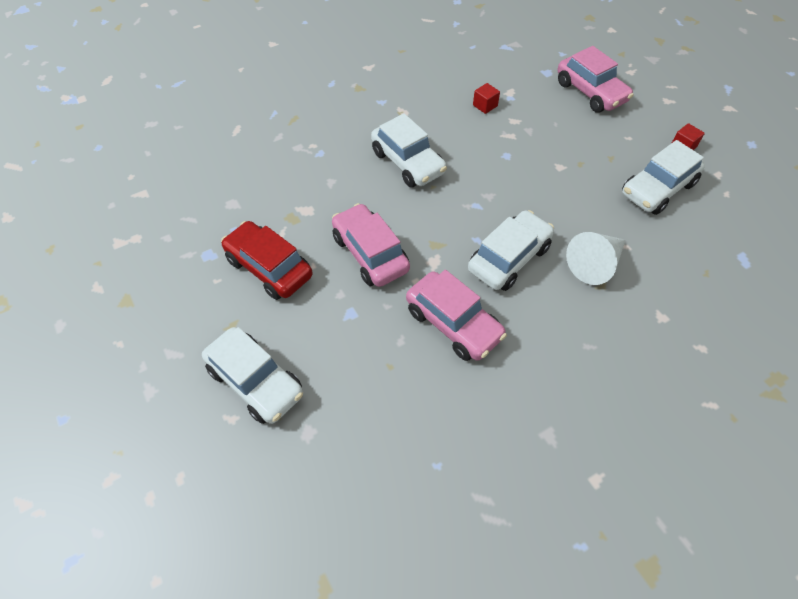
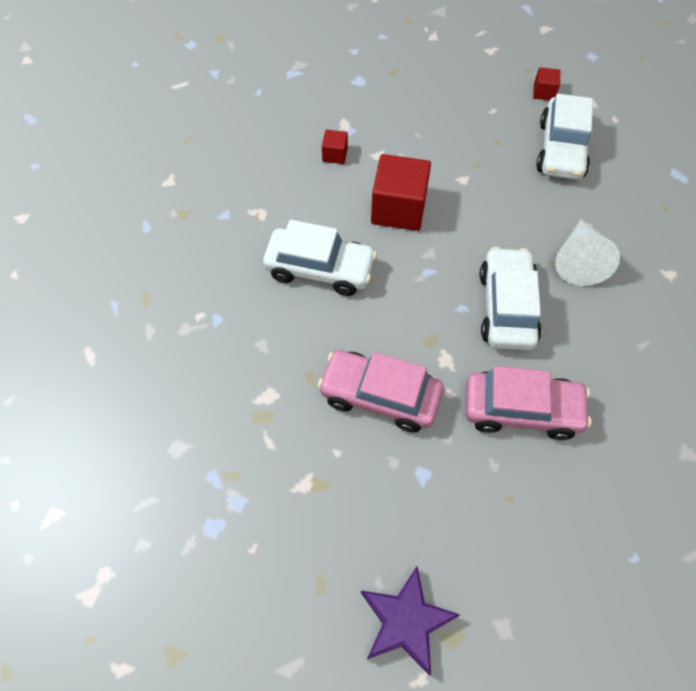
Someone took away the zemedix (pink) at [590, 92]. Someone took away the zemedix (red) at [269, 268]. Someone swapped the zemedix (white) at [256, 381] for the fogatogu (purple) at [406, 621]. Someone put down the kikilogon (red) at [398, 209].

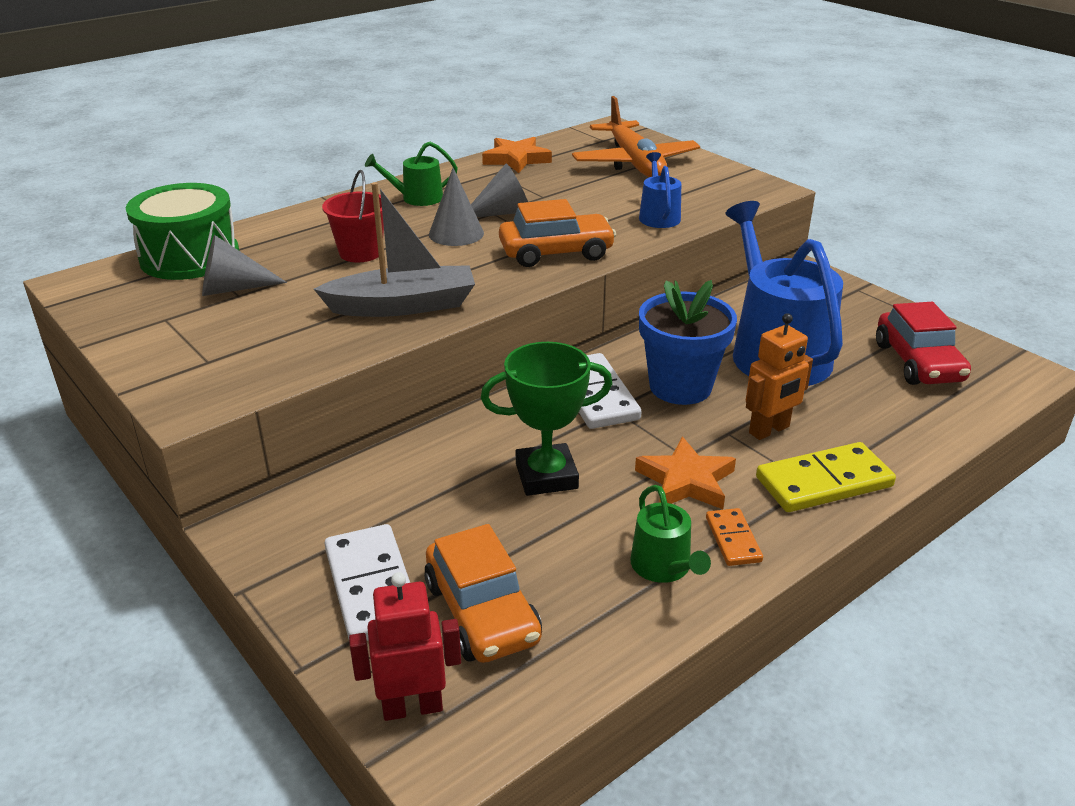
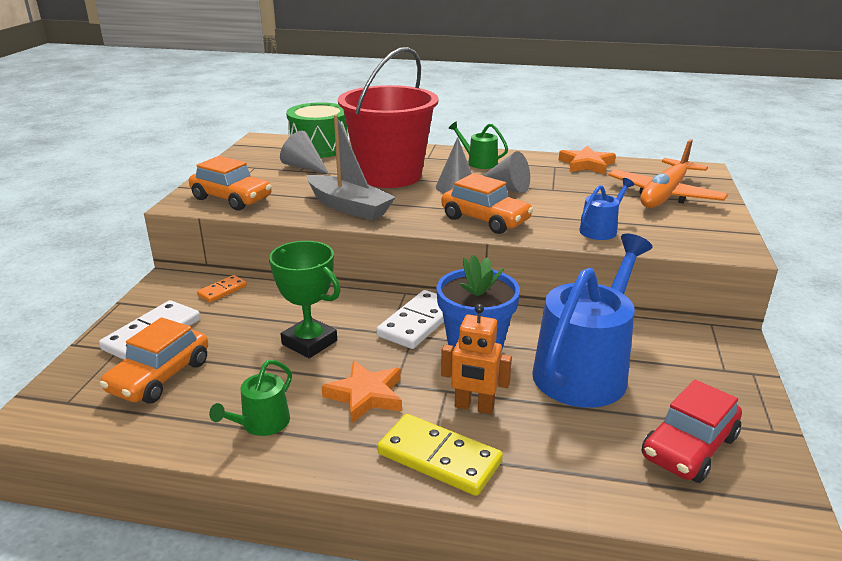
Someone scaled the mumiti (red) at [360, 252] by 2.16. Someone carried the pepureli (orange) from [733, 539] to [222, 291]. Someone took away the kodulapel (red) at [412, 707]. Someone put down the zemedix (orange) at [232, 198].

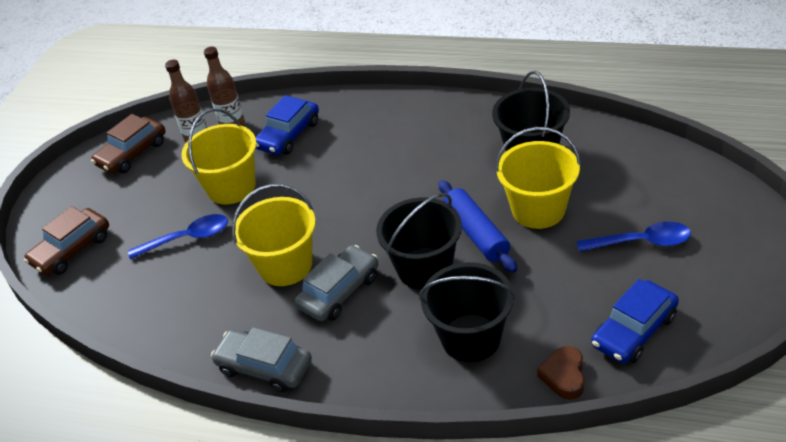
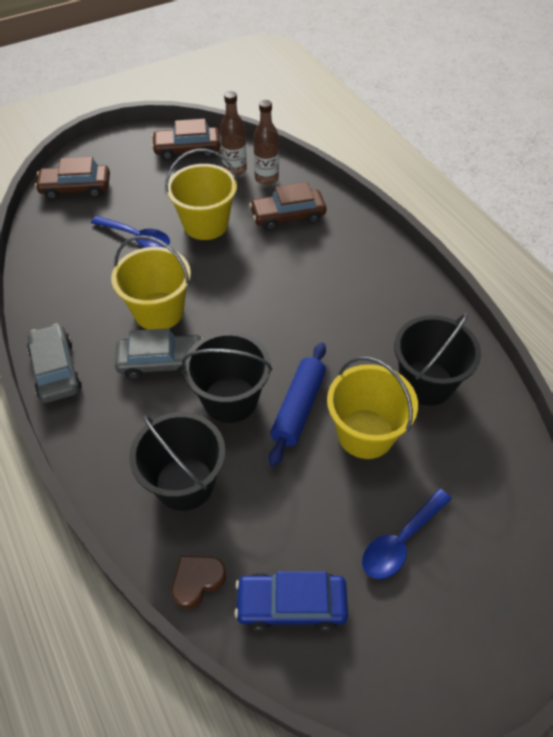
Someone repainted the zemedix (blue) at [288, 135], which became the zemedix (brown) at [288, 216]. Someone rotated the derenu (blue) at [641, 242] by 90 degrees clockwise.

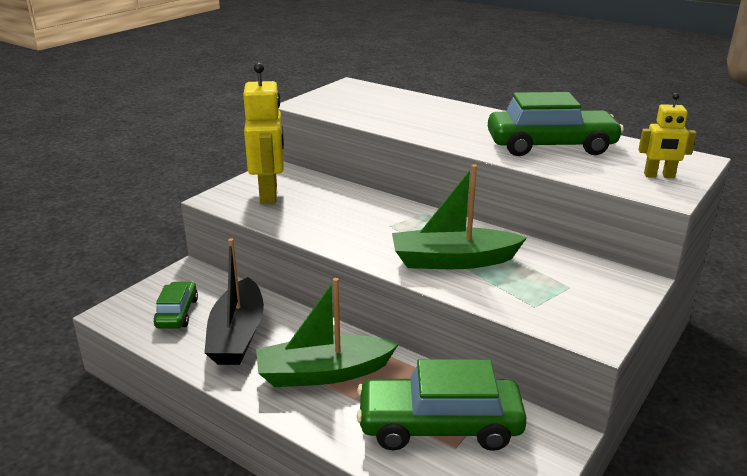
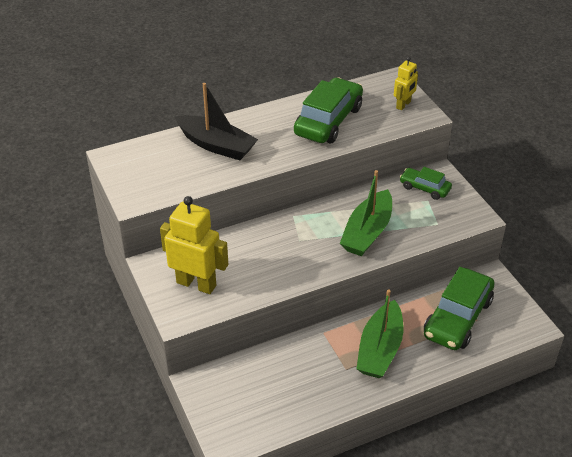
Someone carried the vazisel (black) from [237, 335] to [216, 145]. Someone carried the zemedix (green) from [177, 313] to [424, 188].

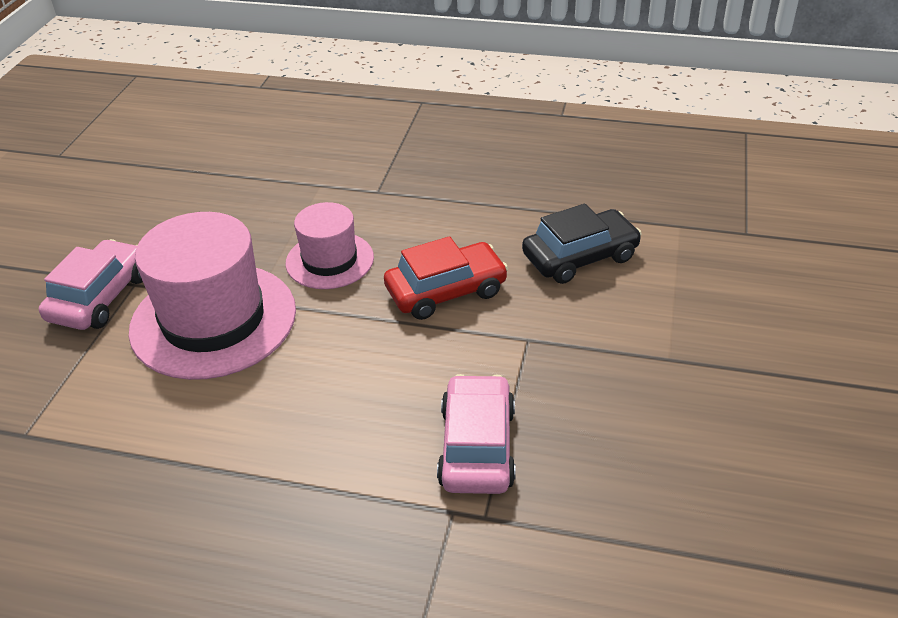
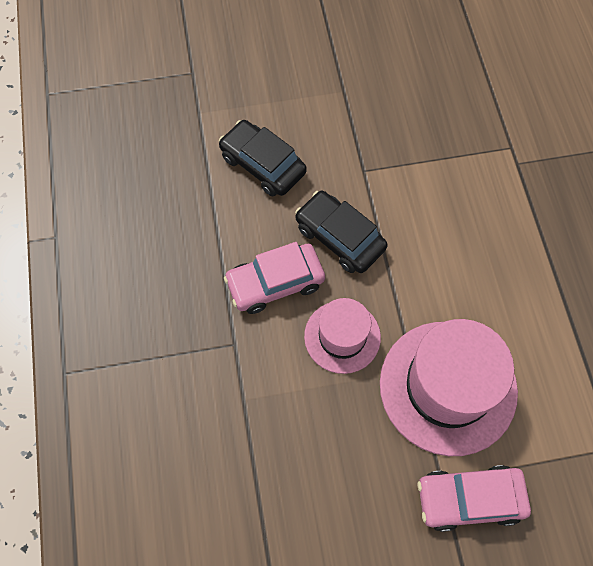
Someone repainted the zemedix (red) at [446, 291], which became the zemedix (black) at [339, 238]. Someone carried the zemedix (pink) from [477, 446] to [275, 283].

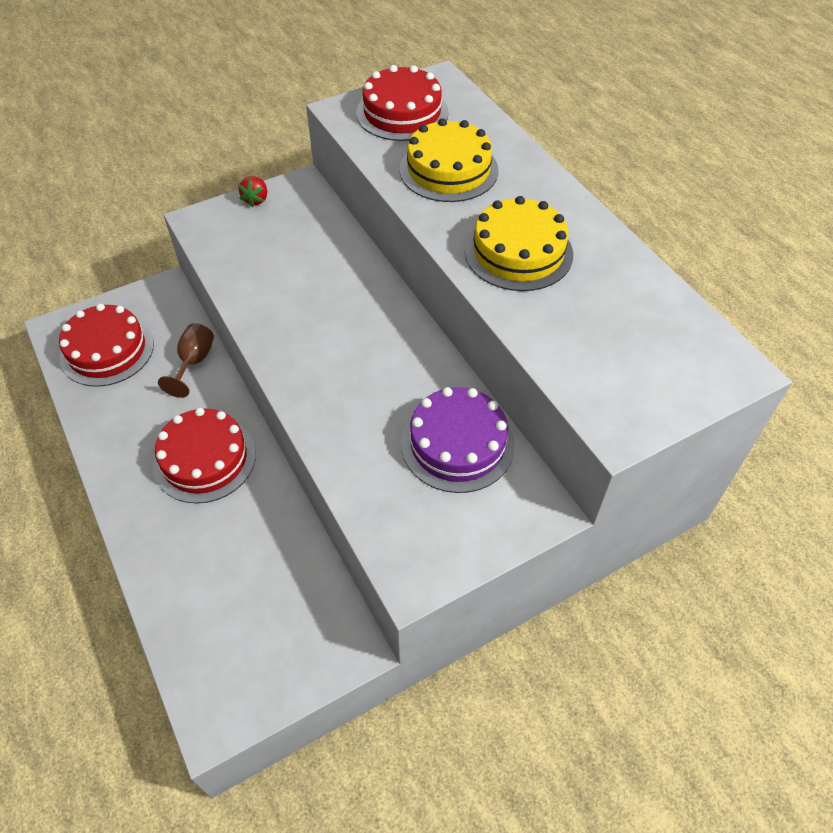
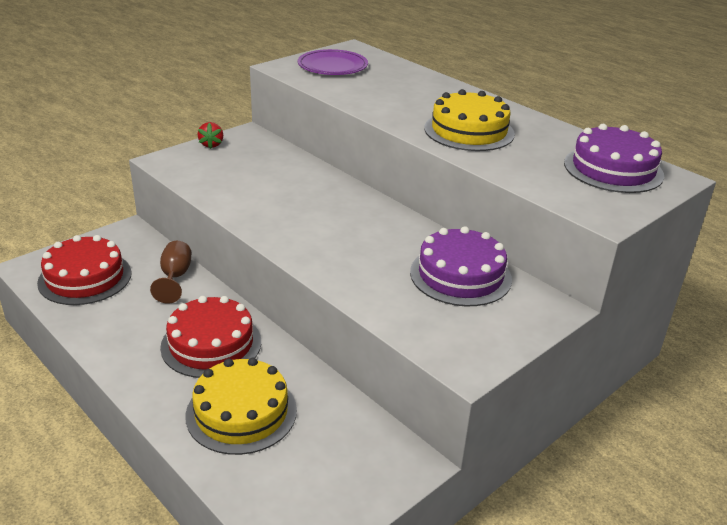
Someone swapped the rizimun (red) at [402, 113] for the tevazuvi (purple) at [332, 66]. Someone carried the rizimun (yellow) from [448, 170] to [241, 412]. Someone put down the rizimun (purple) at [613, 169].

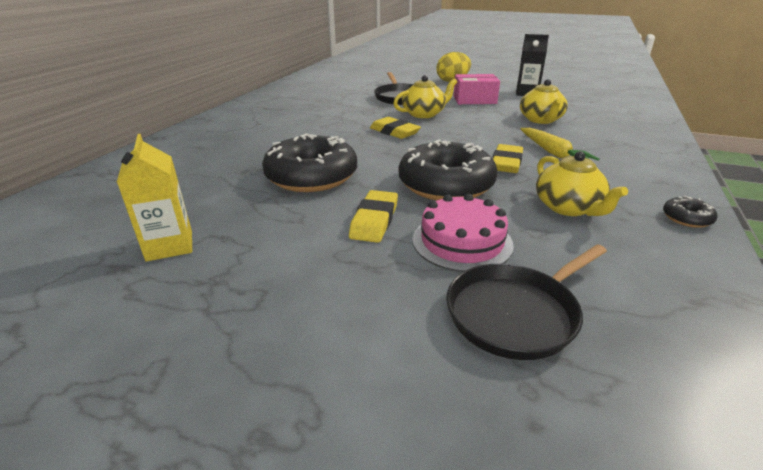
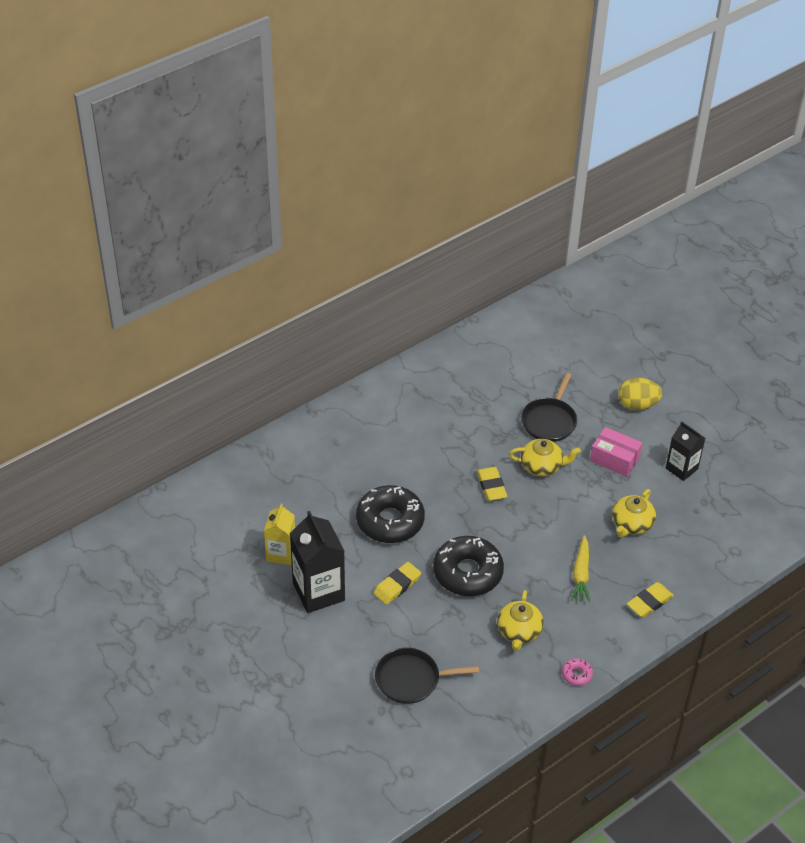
Someone carried the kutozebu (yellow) from [506, 163] to [649, 602]. Someone took away the rizimun (pink) at [462, 241]. Someone repainted the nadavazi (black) at [687, 218], which became the nadavazi (pink) at [576, 674]. Someone put down the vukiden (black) at [318, 592].

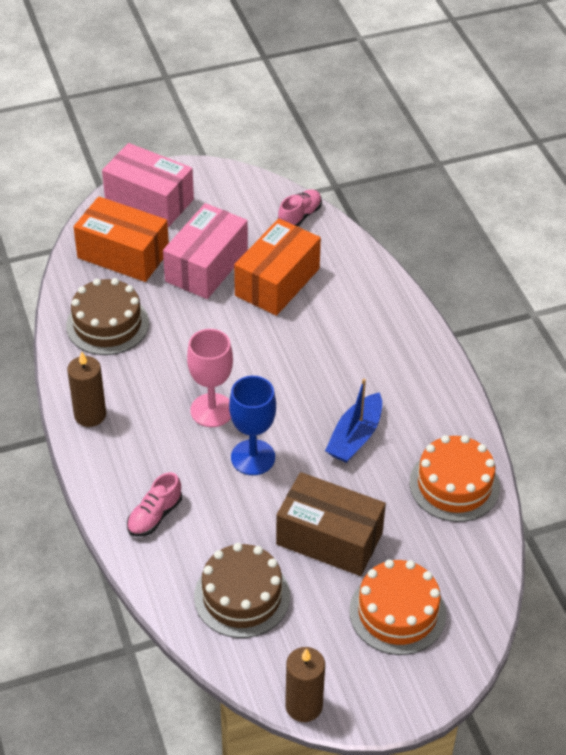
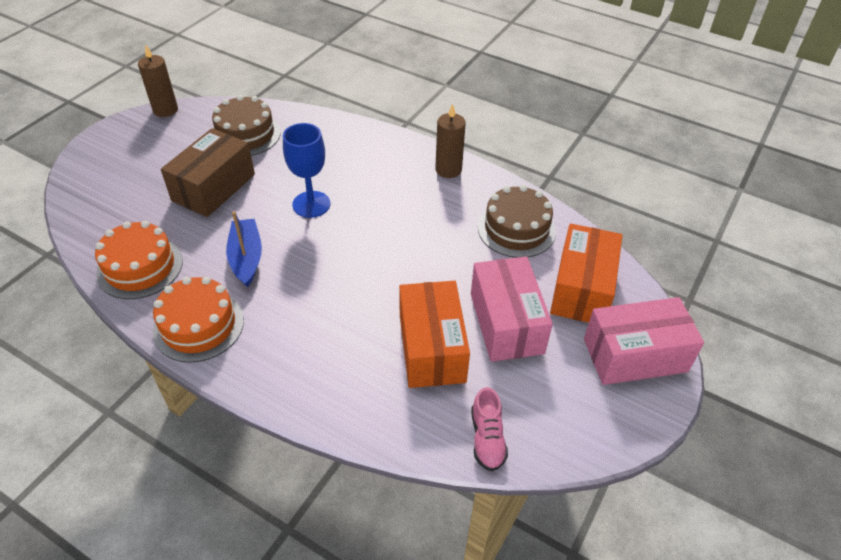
Someone rotated the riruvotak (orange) at [123, 254] by 60 degrees counterclockwise. Someone took away the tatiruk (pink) at [212, 410]. Someone took away the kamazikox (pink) at [155, 516]. Someone rotated the riruvotak (brown) at [329, 538] by 45 degrees counterclockwise. Someone carried the rizimun (orange) from [397, 612] to [198, 325].

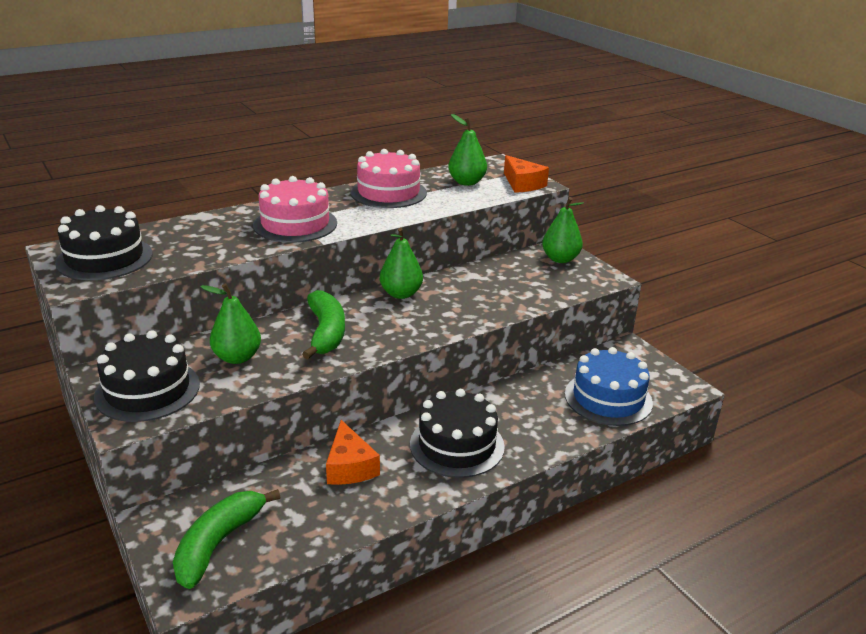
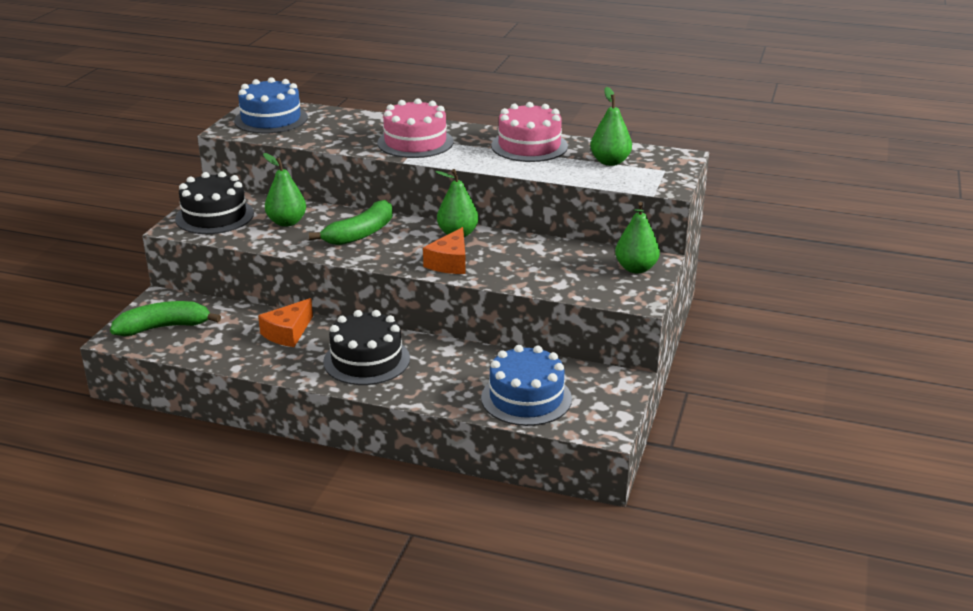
Someone carried the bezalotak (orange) from [522, 184] to [450, 262]. Someone repainted the rizimun (black) at [104, 258], which became the rizimun (blue) at [271, 119].

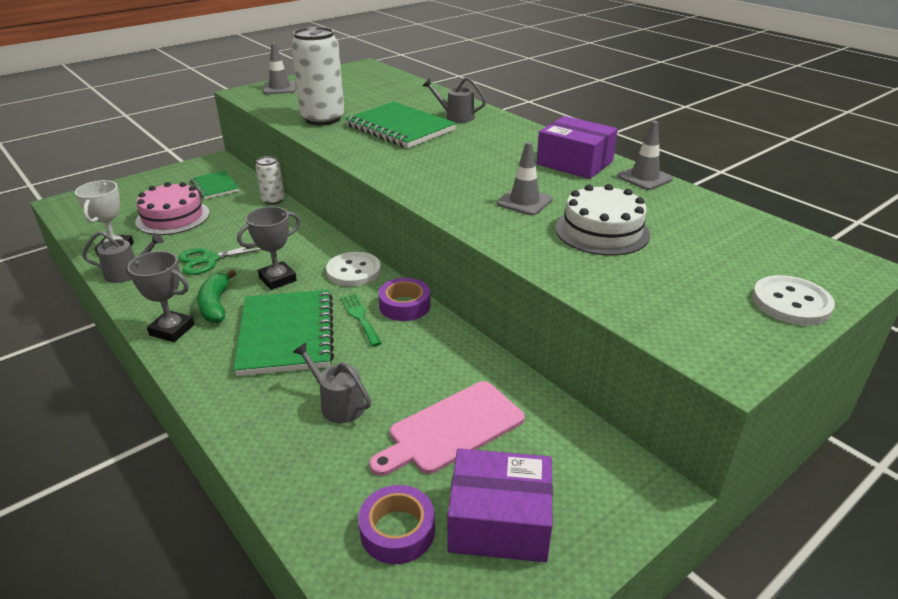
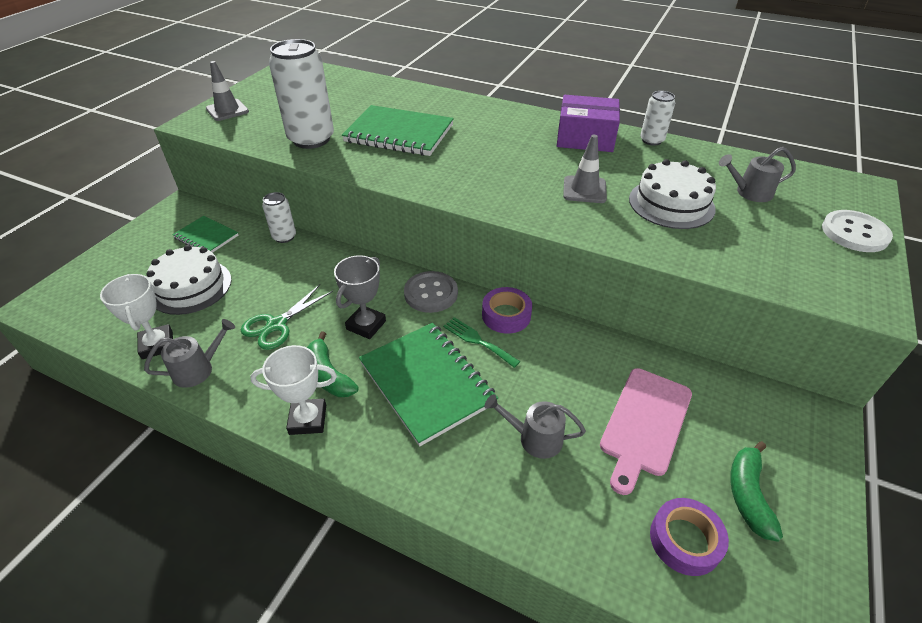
Someone carried the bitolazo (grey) from [456, 117] to [749, 192]. Someone swapped the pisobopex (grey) at [644, 178] for the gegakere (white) at [651, 140]. Someone repainted the rizimun (pink) at [173, 217], which became the rizimun (white) at [190, 286]. Someone repainted the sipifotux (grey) at [172, 330], which became the sipifotux (white) at [308, 419]. Someone repainted the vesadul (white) at [353, 271], which became the vesadul (grey) at [431, 293]. Someone swapped the riruvotak (purple) at [499, 521] for the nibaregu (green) at [748, 495].

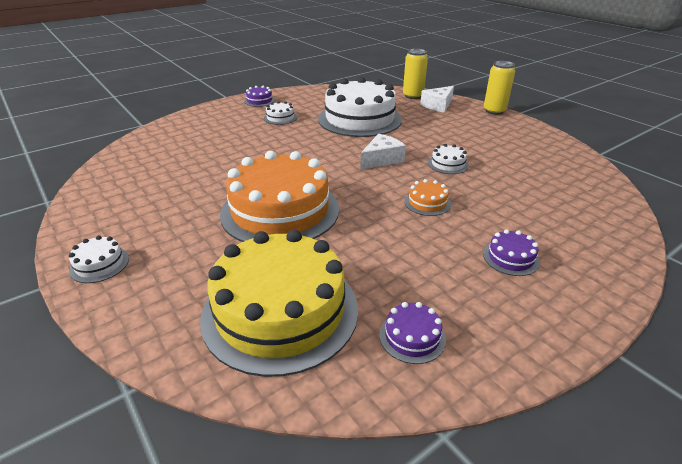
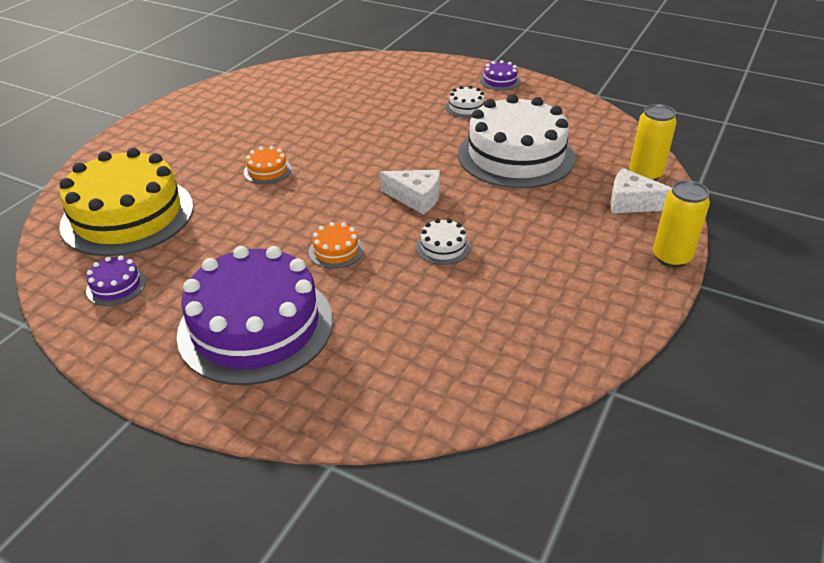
Someone scaled the rizimun (orange) at [280, 211] by 0.40. Someone scaled the rizimun (purple) at [510, 258] by 2.50. Someone took away the rizimun (white) at [99, 264].

